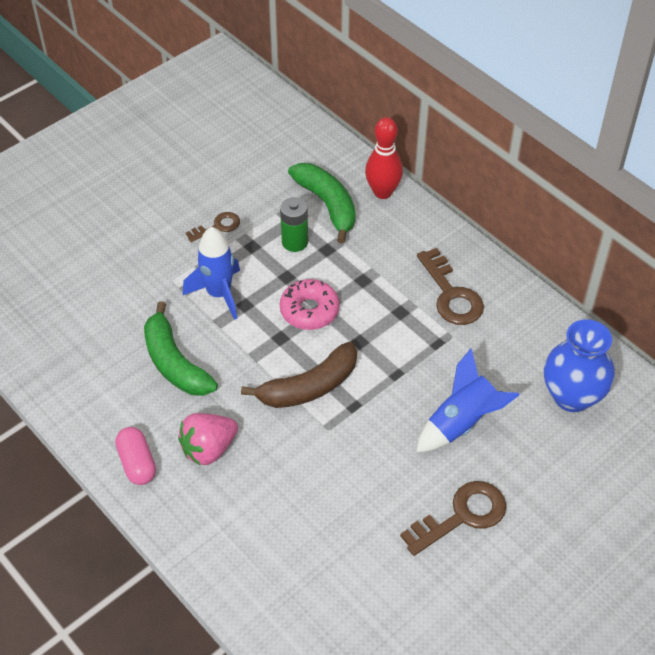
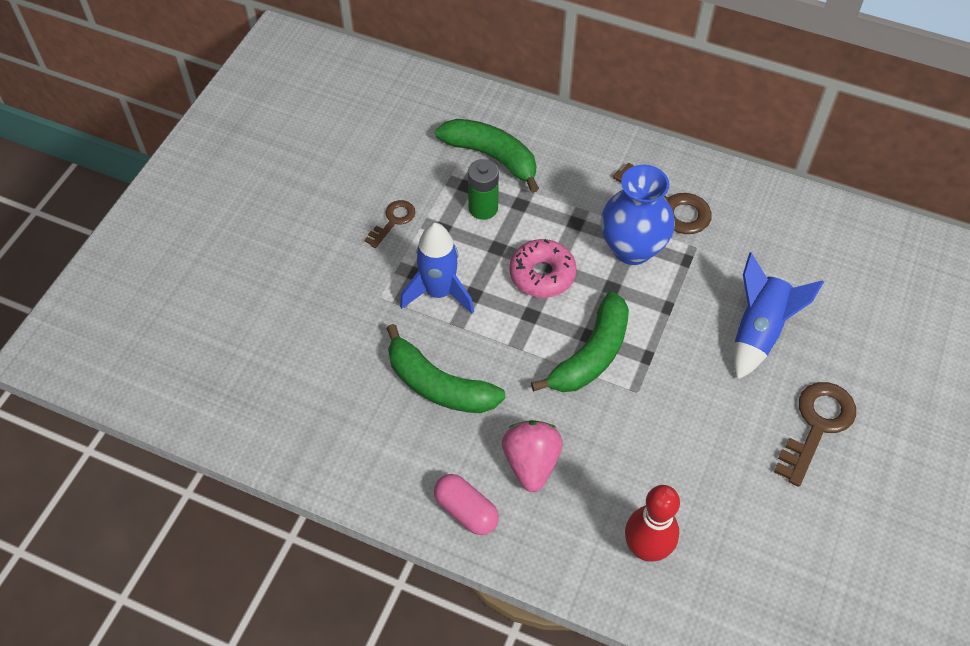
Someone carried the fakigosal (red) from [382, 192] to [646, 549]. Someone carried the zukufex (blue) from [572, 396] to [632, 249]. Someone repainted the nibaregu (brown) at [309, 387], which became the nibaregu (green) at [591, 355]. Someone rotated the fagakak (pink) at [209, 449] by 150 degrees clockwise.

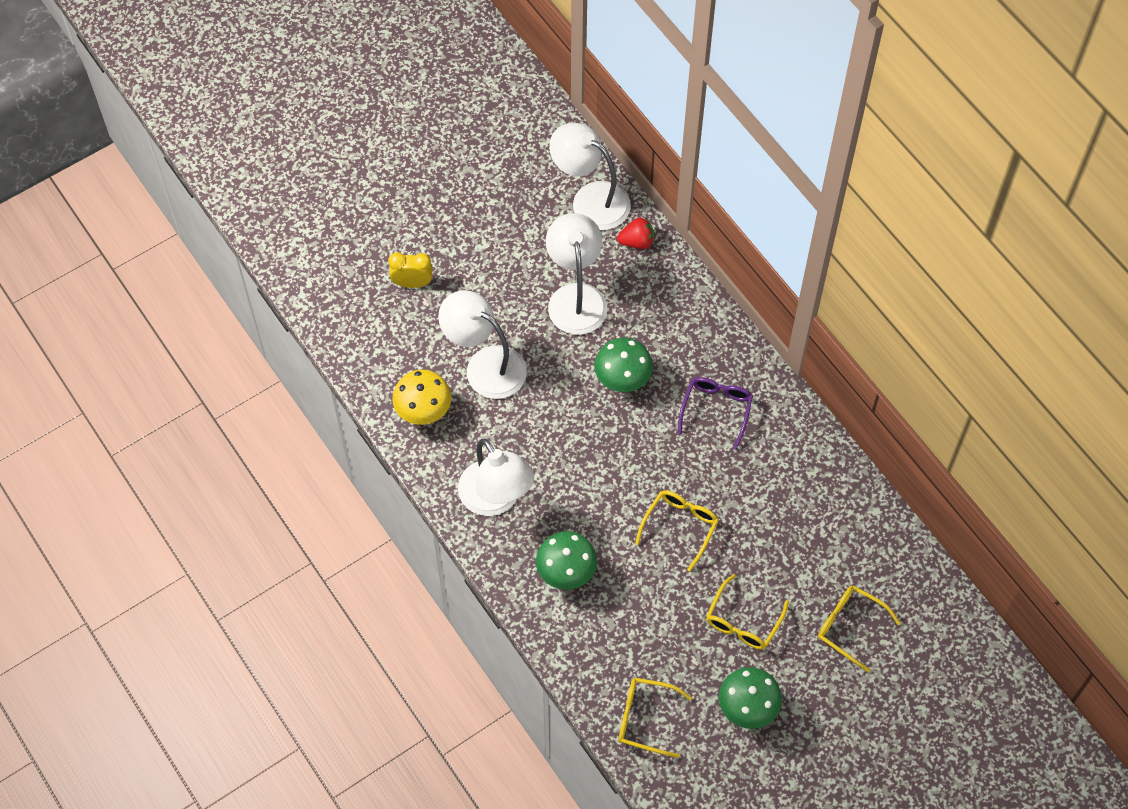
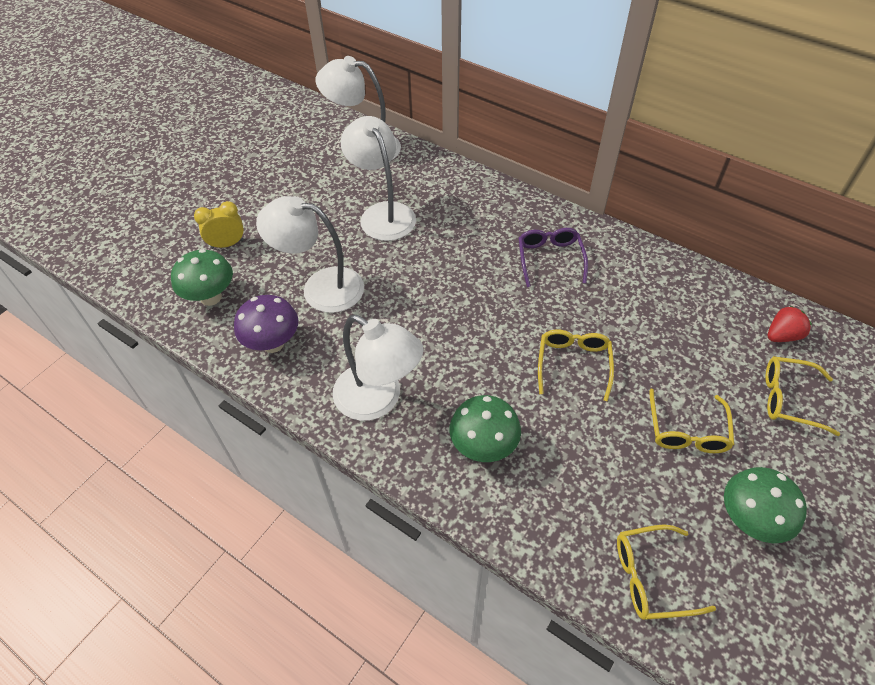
Someone carried the fagakak (red) from [637, 242] to [782, 335]. Someone carried the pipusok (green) from [622, 379] to [211, 297]. Someone repainted the pipusok (yellow) at [423, 411], which became the pipusok (purple) at [273, 343].

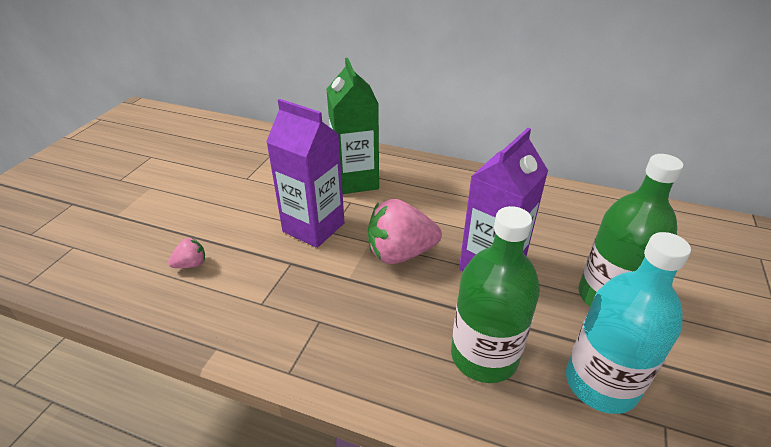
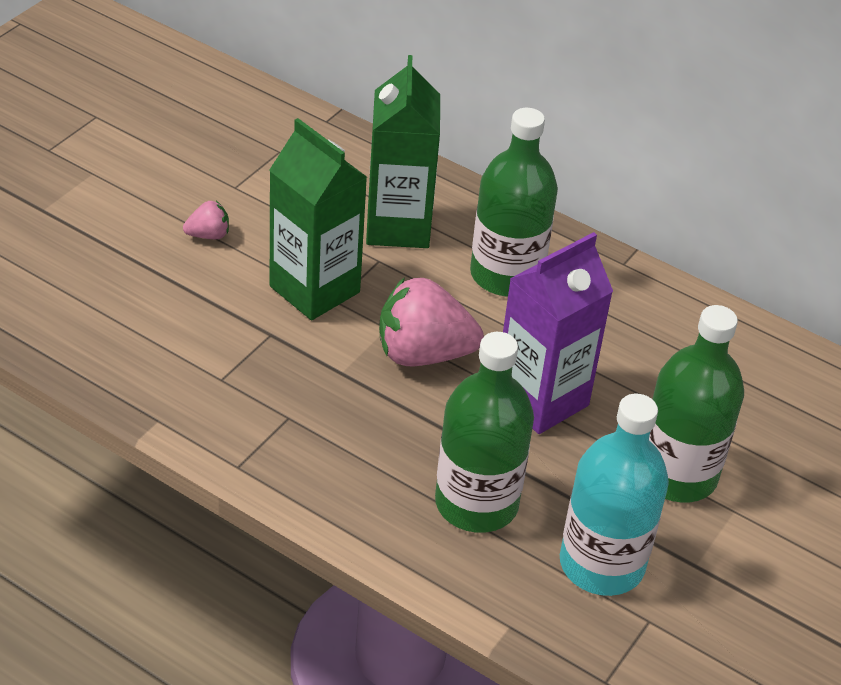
Someone repainted the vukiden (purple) at [313, 227], which became the vukiden (green) at [314, 289]. Someone carried the fagakak (pink) from [191, 264] to [208, 235]. Someone put down the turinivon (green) at [506, 275].

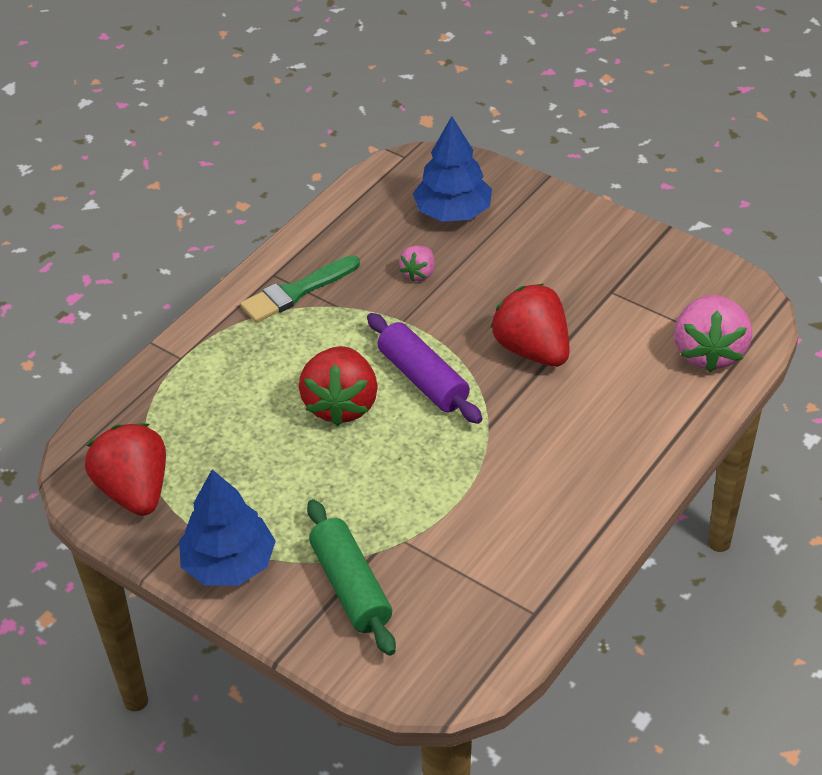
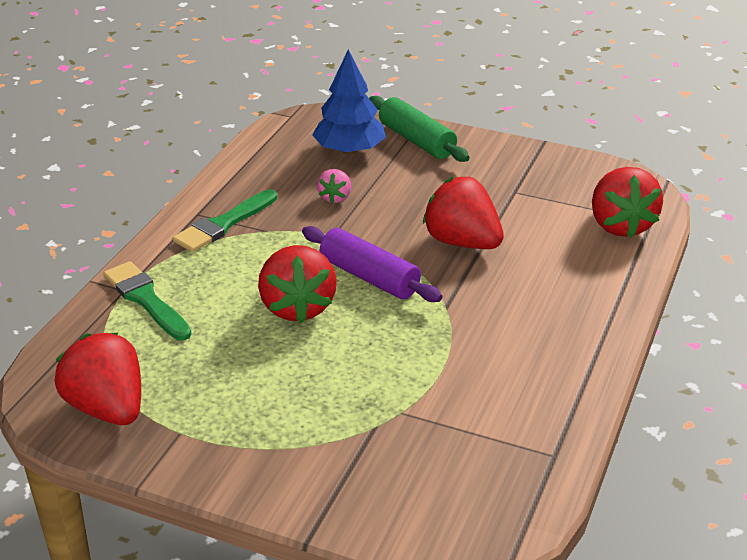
Someone repainted the fagakak (pink) at [708, 352], which became the fagakak (red) at [620, 225]. Someone took away the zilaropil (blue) at [229, 563]. Someone carried the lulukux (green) from [351, 586] to [417, 140]. Someone put down the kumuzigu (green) at [146, 299].

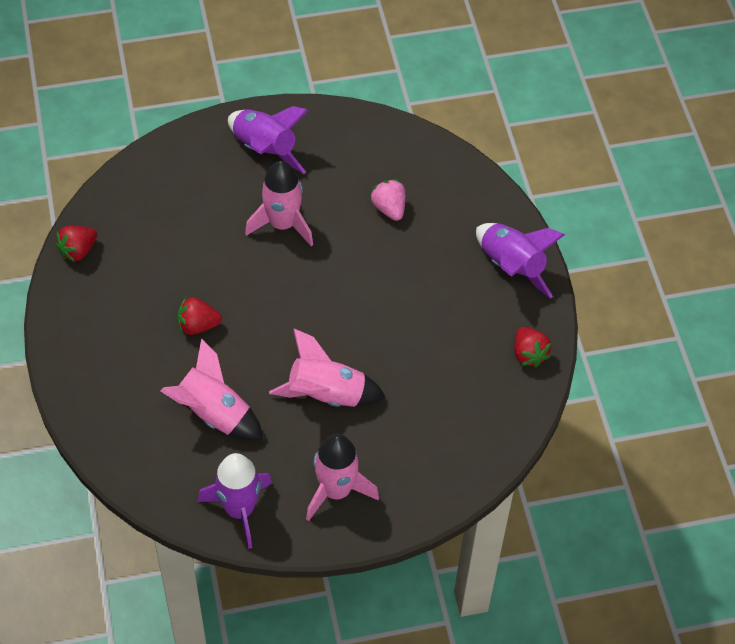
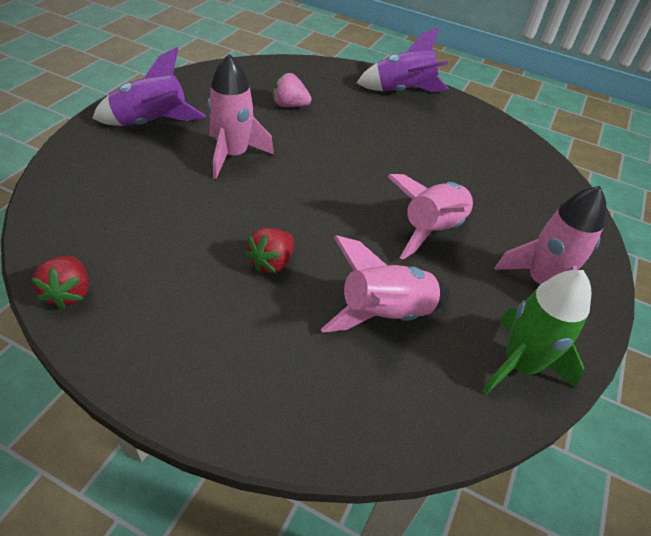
Someone took away the fagakak (red) at [529, 354]. Someone repainted the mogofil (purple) at [239, 509], which became the mogofil (green) at [519, 365].

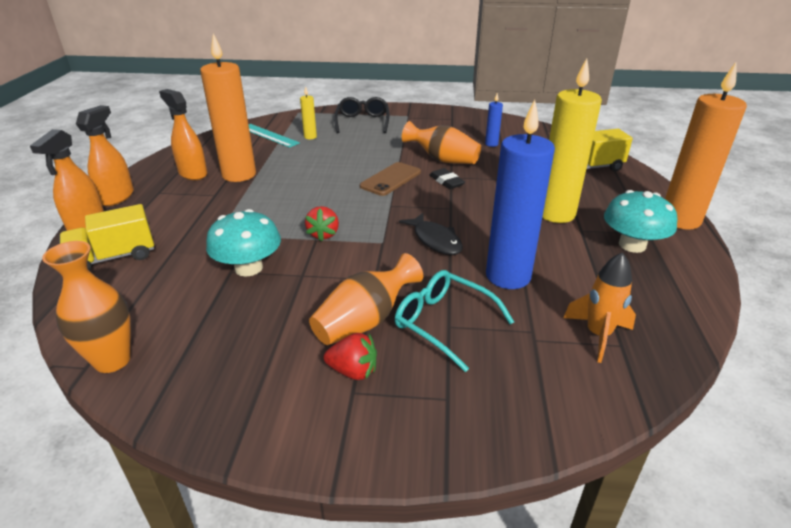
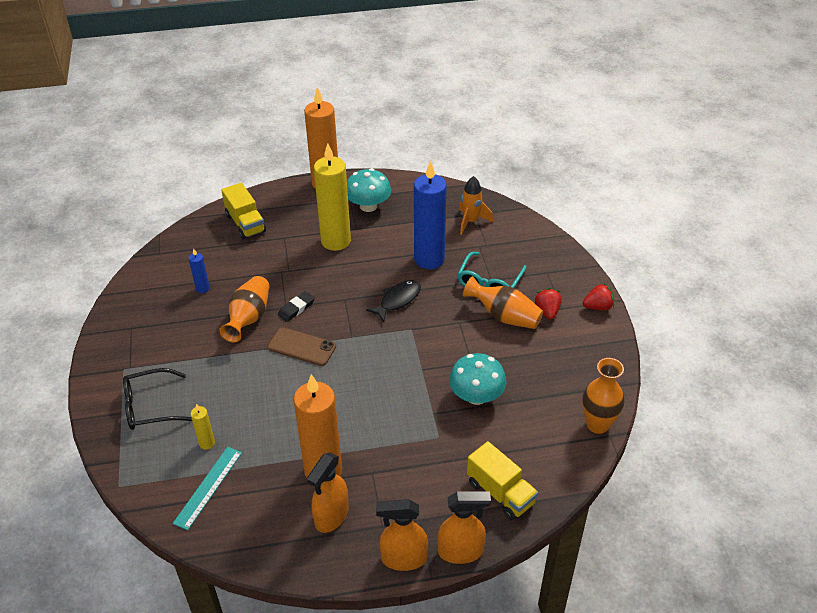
Someone carried the fagakak (red) from [323, 234] to [598, 307].

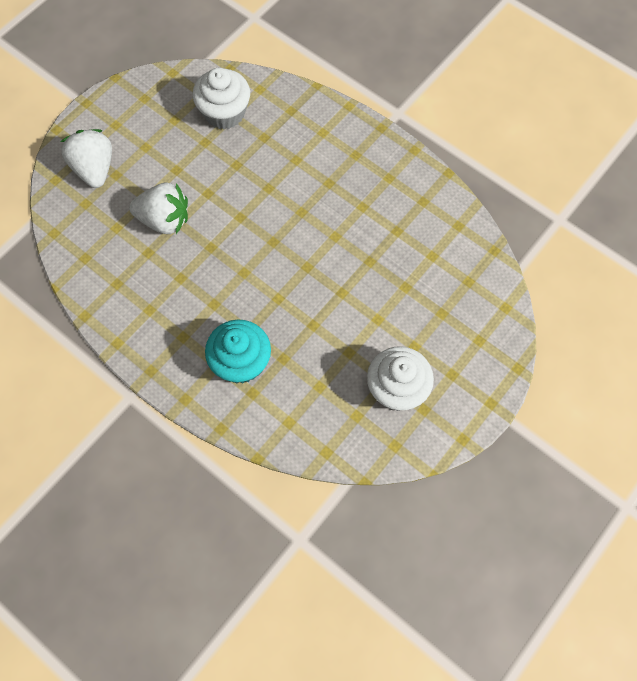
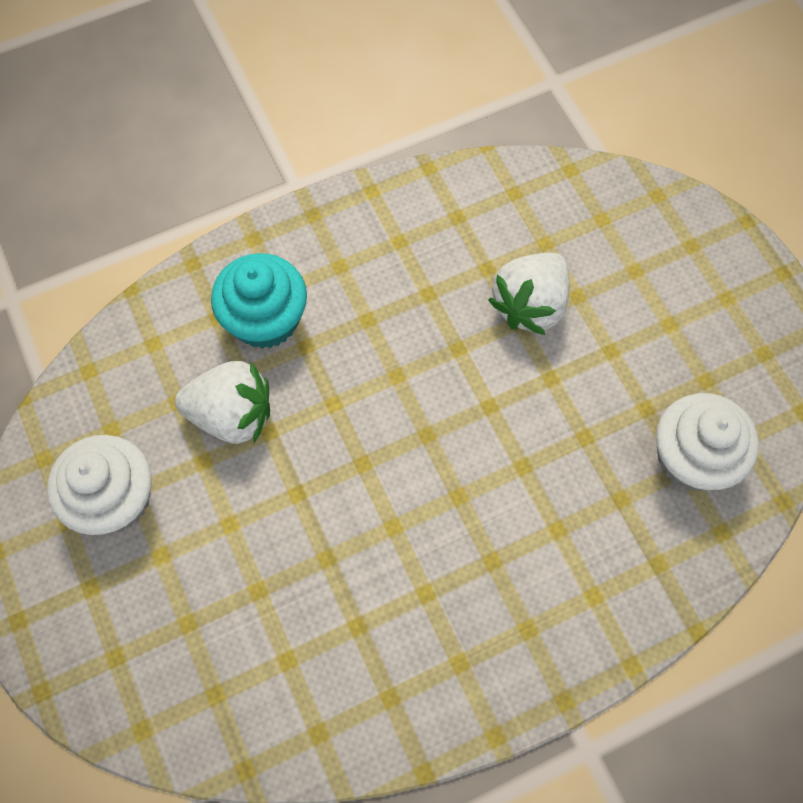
Someone carried the fagakak (white) from [94, 169] to [232, 415].

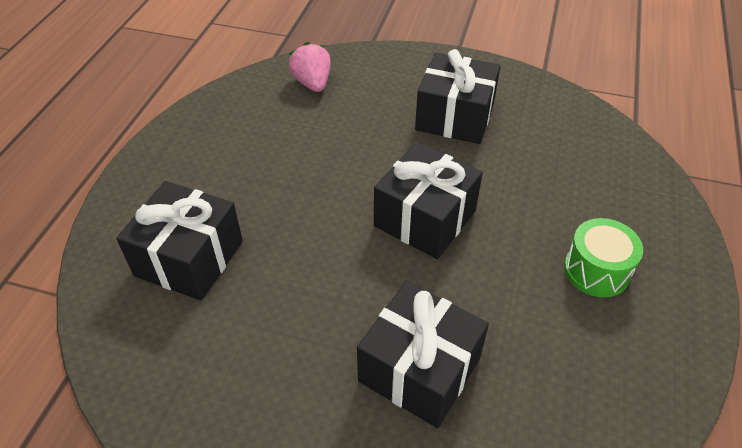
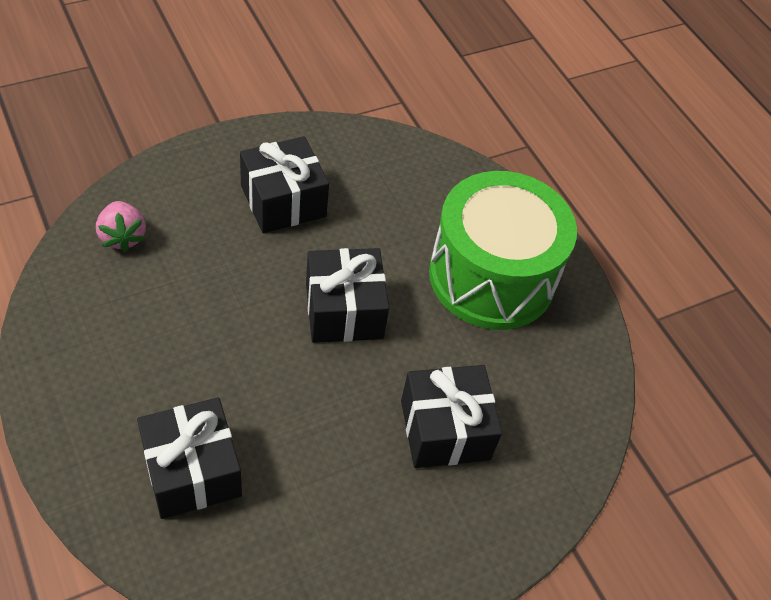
Someone rotated the fagakak (pink) at [312, 83] by 135 degrees counterclockwise. Someone scaled the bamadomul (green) at [596, 270] by 2.31.

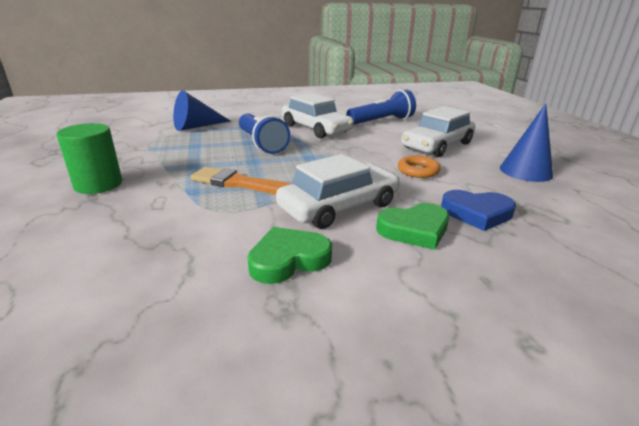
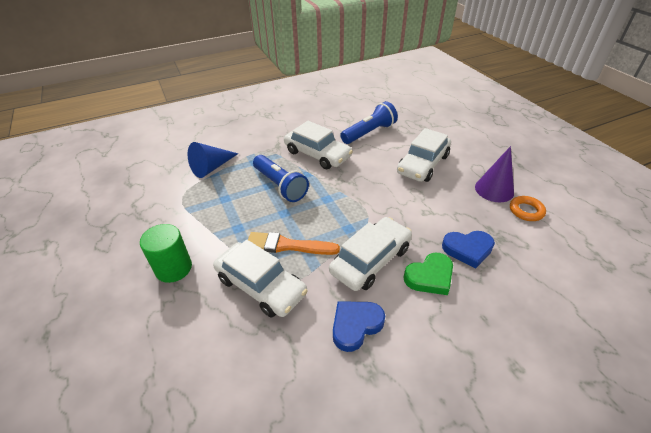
Someone repainted the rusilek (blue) at [525, 171], which became the rusilek (purple) at [494, 189]. Someone carried the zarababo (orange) from [418, 170] to [526, 211]. Someone repainted the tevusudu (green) at [288, 259], which became the tevusudu (blue) at [355, 325]. Someone put down the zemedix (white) at [261, 286].

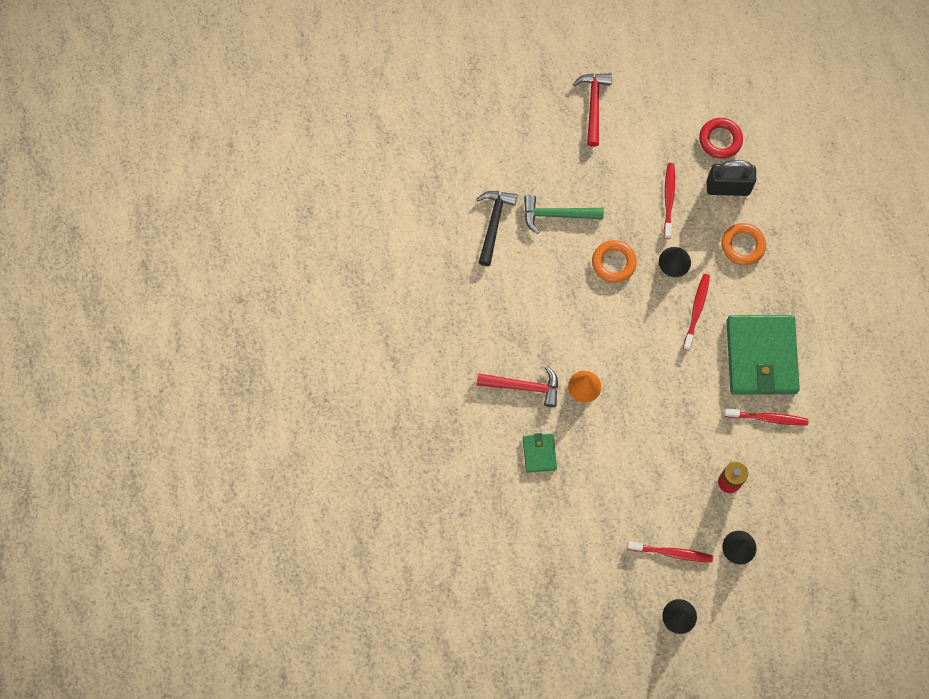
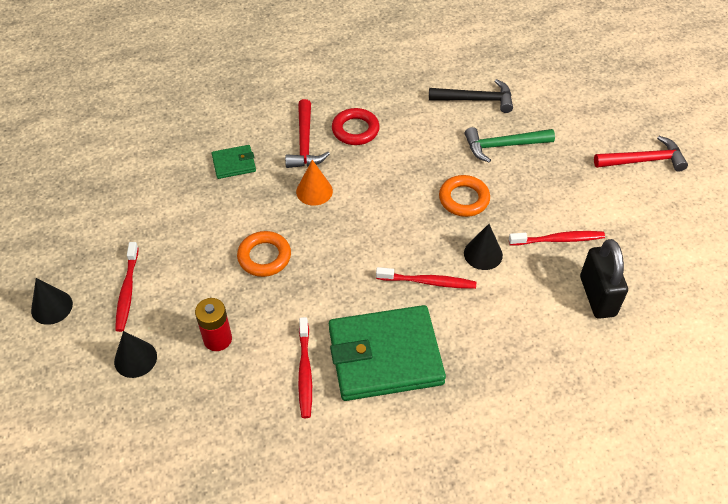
Someone carried the zarababo (red) from [720, 140] to [355, 130]. Someone rotated the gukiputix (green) at [556, 215] by 90 degrees counterclockwise. Someone carried the zarababo (orange) from [742, 245] to [264, 257].

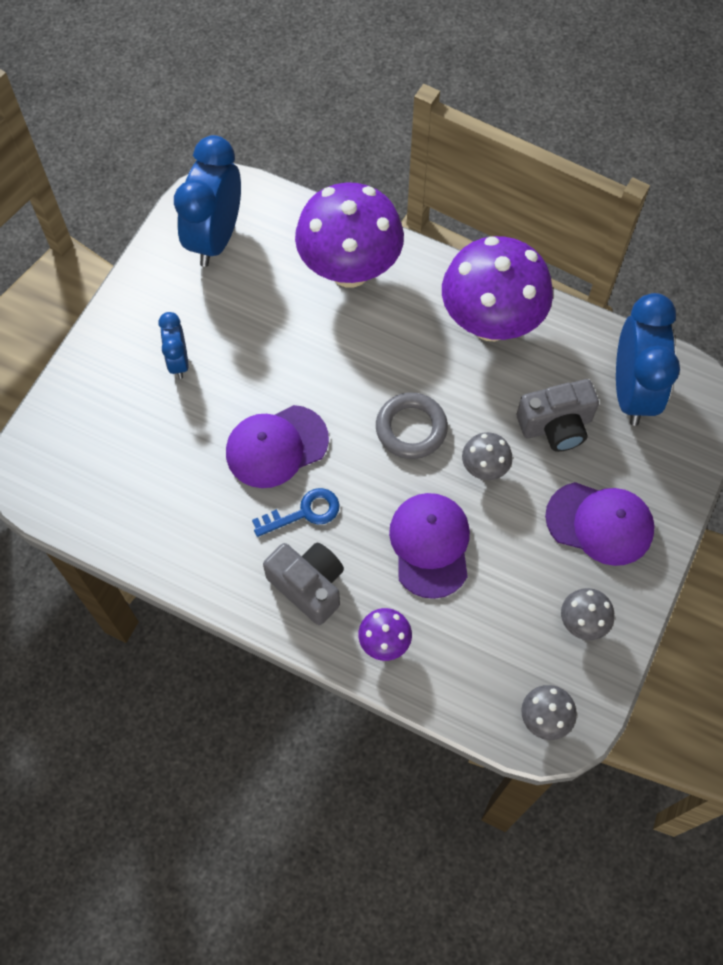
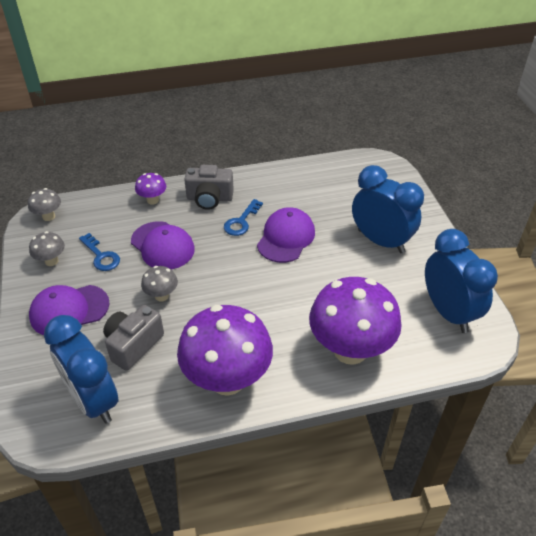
Someone scaled the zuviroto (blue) at [178, 361] by 1.92. Someone took away the zarababo (grey) at [411, 428]. Someone put down the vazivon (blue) at [101, 256].

